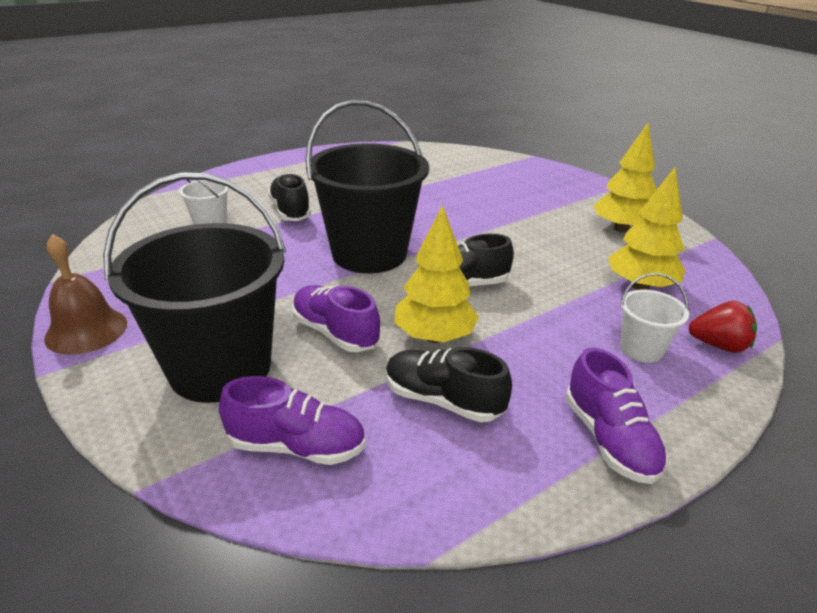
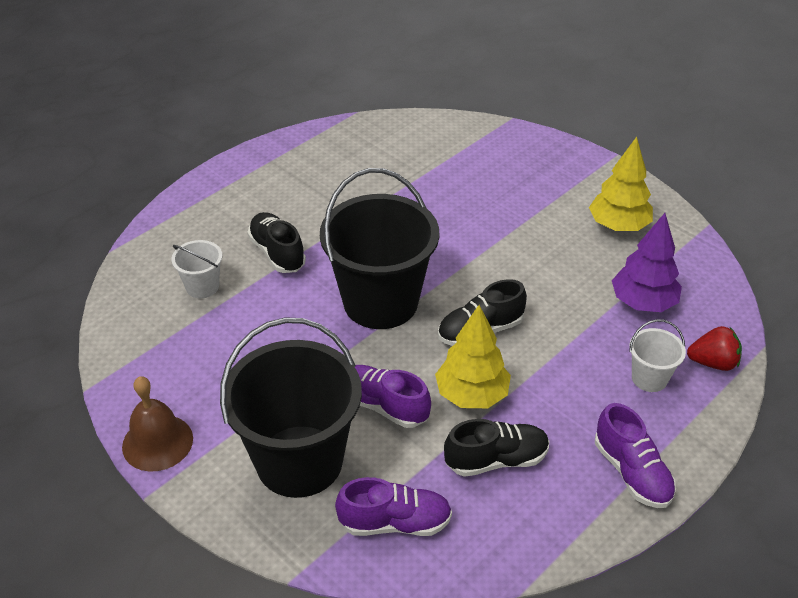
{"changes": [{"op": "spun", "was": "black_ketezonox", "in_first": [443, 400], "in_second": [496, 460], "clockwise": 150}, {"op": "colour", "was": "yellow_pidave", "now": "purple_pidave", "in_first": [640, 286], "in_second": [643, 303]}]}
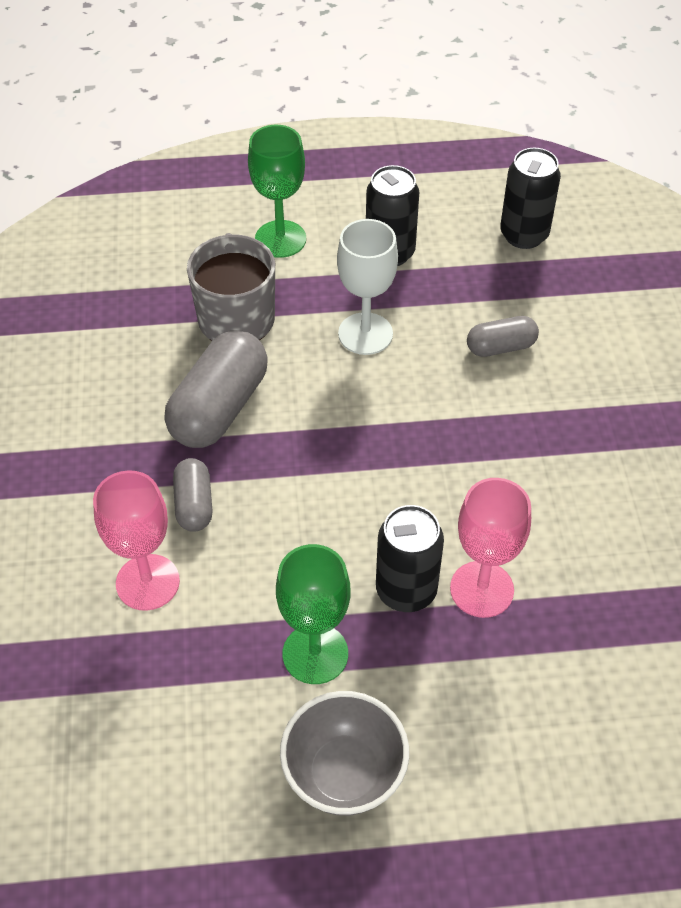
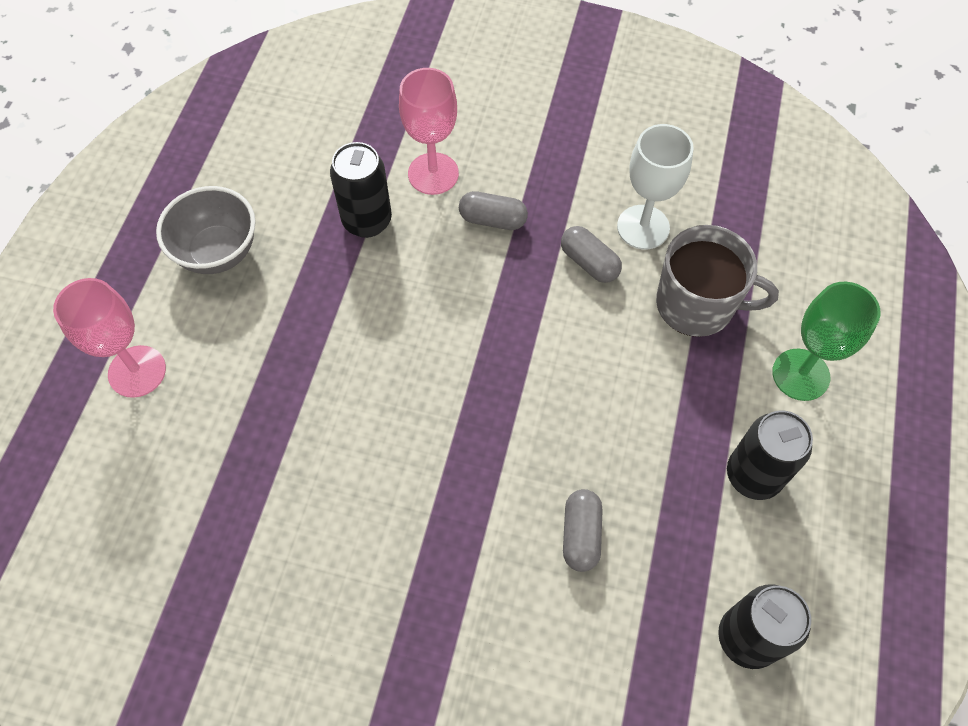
{"changes": [{"op": "size", "was": "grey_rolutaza", "in_first": [219, 408], "in_second": [589, 262], "ratio": 0.55}, {"op": "missing", "was": "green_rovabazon", "in_first": [315, 654]}, {"op": "relocated", "was": "white_rovabazon", "in_first": [365, 334], "in_second": [643, 227]}, {"op": "relocated", "was": "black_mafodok", "in_first": [406, 591], "in_second": [367, 221]}, {"op": "relocated", "was": "pink_rovabazon", "in_first": [481, 589], "in_second": [137, 371]}]}
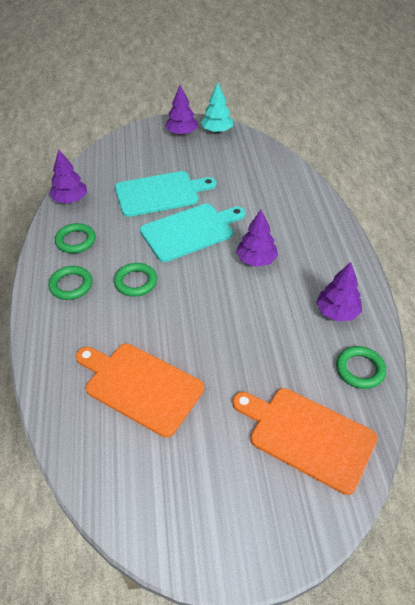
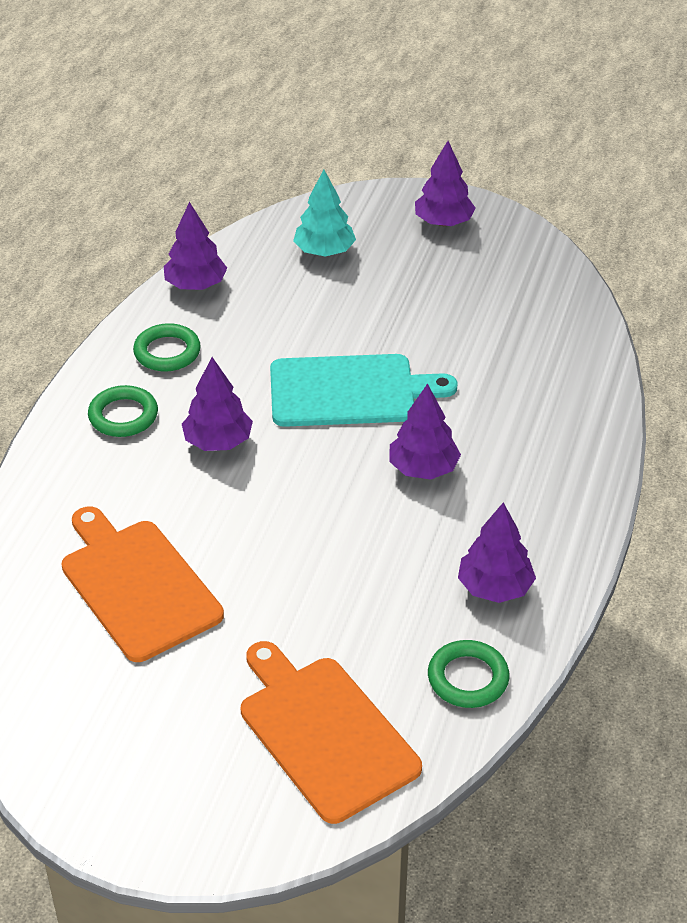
{"changes": [{"op": "exchanged", "was": "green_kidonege", "now": "purple_pidave", "in_first": [136, 282], "in_second": [218, 442]}, {"op": "missing", "was": "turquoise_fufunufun", "in_first": [160, 193]}, {"op": "relocated", "was": "turquoise_pidave", "in_first": [217, 131], "in_second": [324, 251]}]}
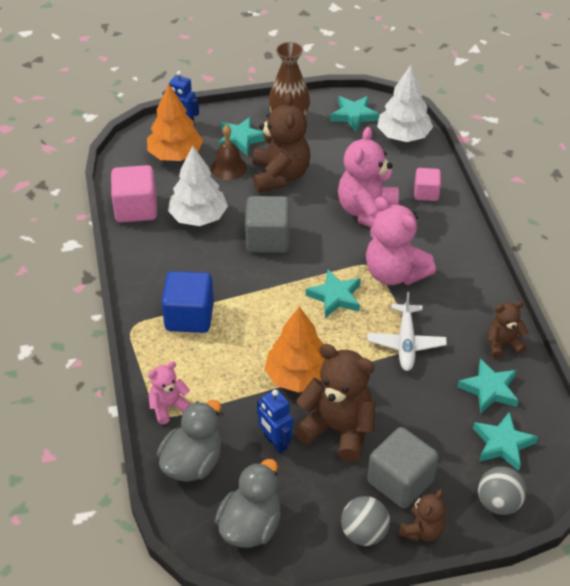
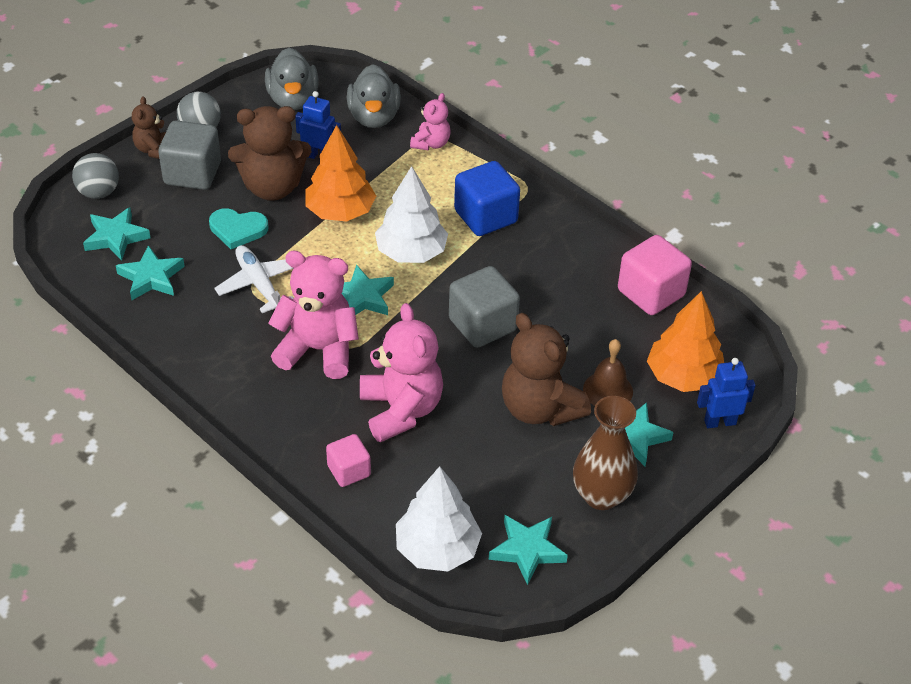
{"changes": [{"op": "relocated", "was": "white_pidave", "in_first": [198, 217], "in_second": [411, 252]}, {"op": "missing", "was": "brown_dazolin", "in_first": [503, 344]}, {"op": "appeared", "now": "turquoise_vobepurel", "in_second": [238, 229]}]}
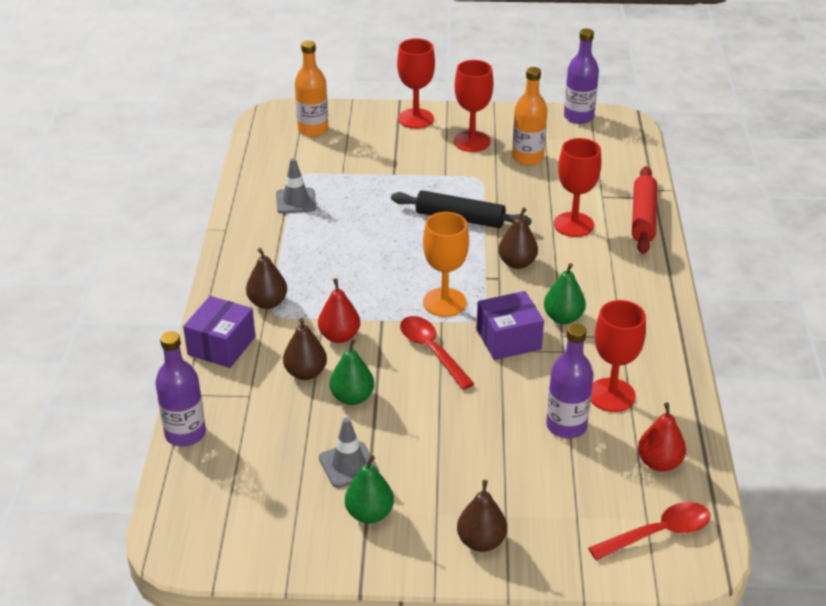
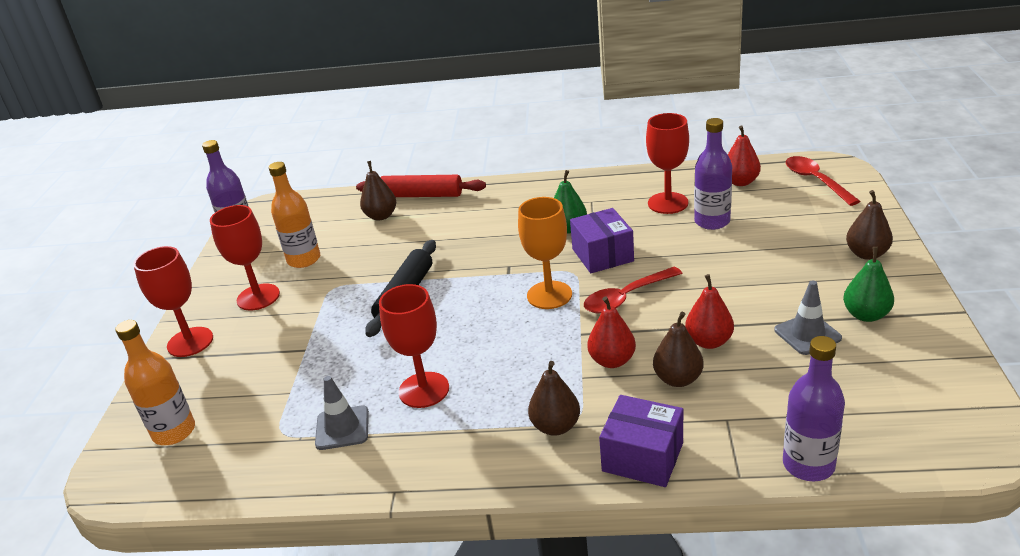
{"changes": [{"op": "colour", "was": "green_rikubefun", "now": "red_rikubefun", "in_first": [352, 397], "in_second": [709, 341]}, {"op": "relocated", "was": "brown_rikubefun", "in_first": [517, 263], "in_second": [381, 216]}, {"op": "relocated", "was": "red_rovabazon", "in_first": [573, 225], "in_second": [424, 390]}]}
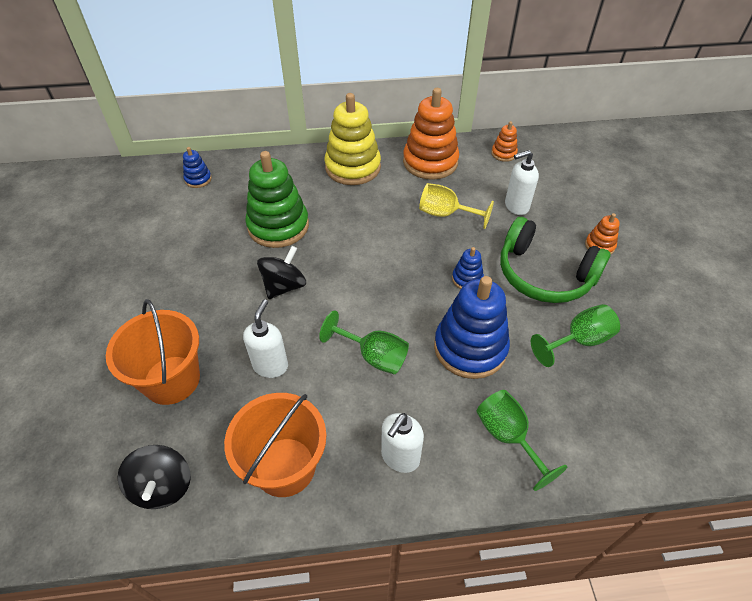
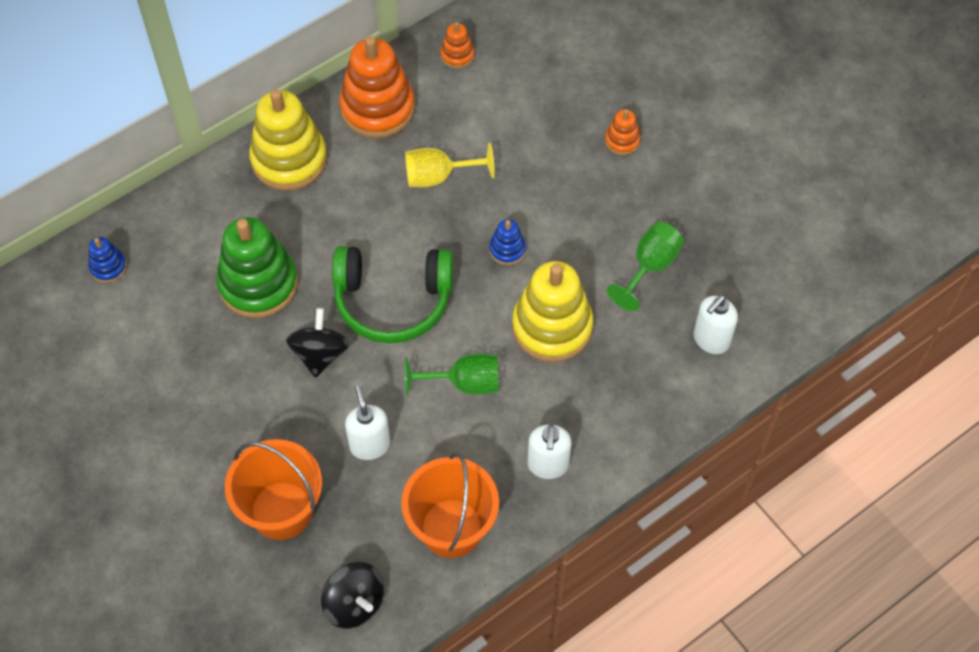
{"changes": [{"op": "colour", "was": "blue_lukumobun", "now": "yellow_lukumobun", "in_first": [470, 348], "in_second": [552, 327]}, {"op": "missing", "was": "green_rovabazon", "in_first": [508, 436]}, {"op": "relocated", "was": "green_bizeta", "in_first": [544, 274], "in_second": [393, 300]}, {"op": "relocated", "was": "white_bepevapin", "in_first": [516, 206], "in_second": [711, 340]}]}
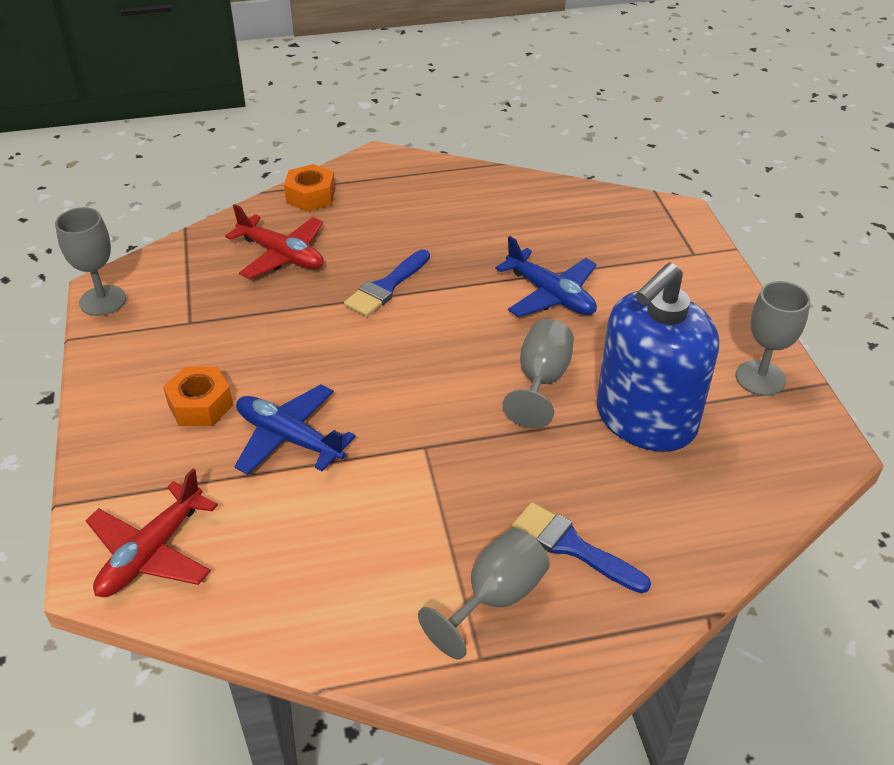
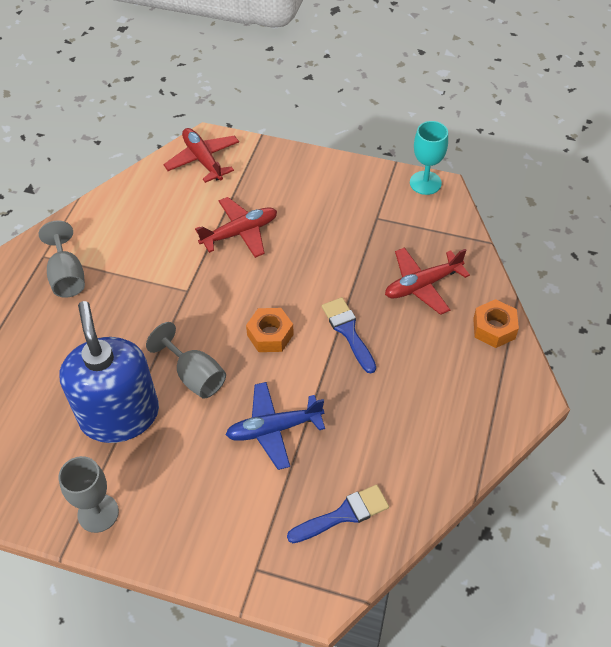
{"changes": [{"op": "colour", "was": "grey_rovabazon", "now": "turquoise_rovabazon", "in_first": [102, 301], "in_second": [425, 183]}, {"op": "relocated", "was": "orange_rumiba", "in_first": [200, 405], "in_second": [270, 335]}, {"op": "colour", "was": "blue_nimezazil", "now": "red_nimezazil", "in_first": [289, 438], "in_second": [240, 233]}, {"op": "relocated", "was": "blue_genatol", "in_first": [572, 546], "in_second": [343, 514]}]}
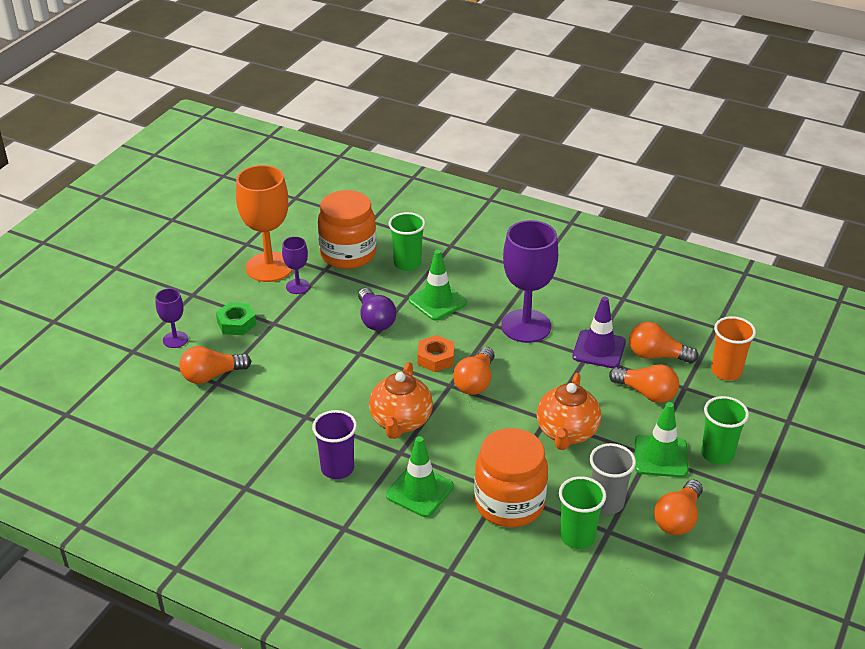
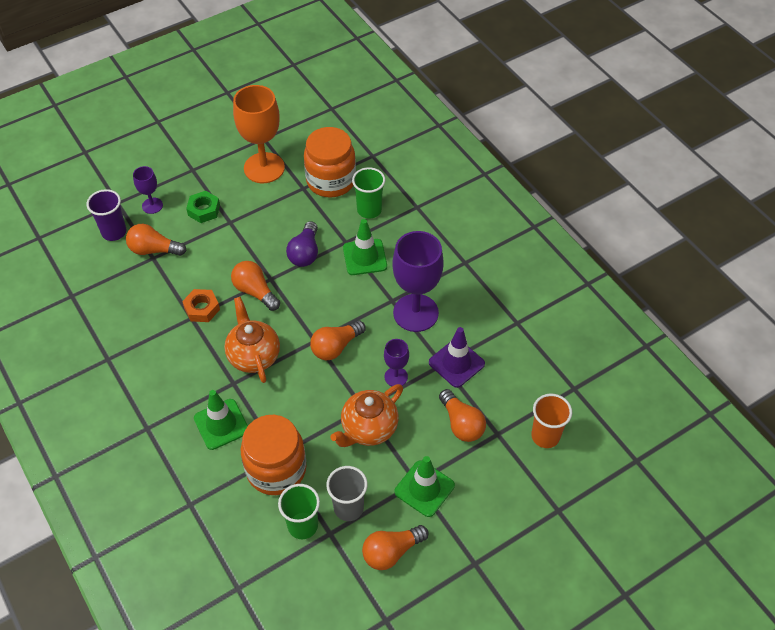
{"changes": [{"op": "relocated", "was": "purple_rovabazon", "in_first": [297, 286], "in_second": [396, 377]}, {"op": "relocated", "was": "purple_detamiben", "in_first": [337, 468], "in_second": [114, 232]}, {"op": "spun", "was": "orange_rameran", "in_first": [400, 422], "in_second": [254, 356], "clockwise": 120}, {"op": "relocated", "was": "orange_rumiba", "in_first": [435, 358], "in_second": [202, 308]}, {"op": "relocated", "was": "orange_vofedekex", "in_first": [657, 356], "in_second": [255, 291]}, {"op": "missing", "was": "green_detamiben", "in_first": [717, 454]}]}
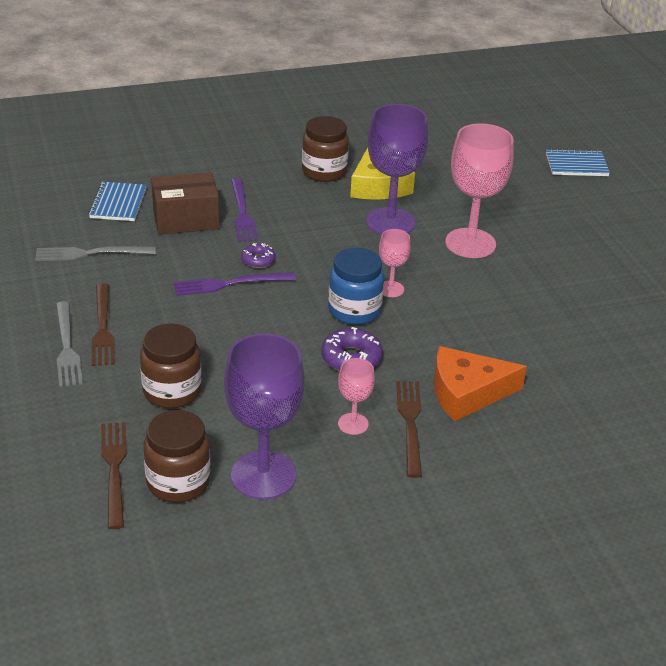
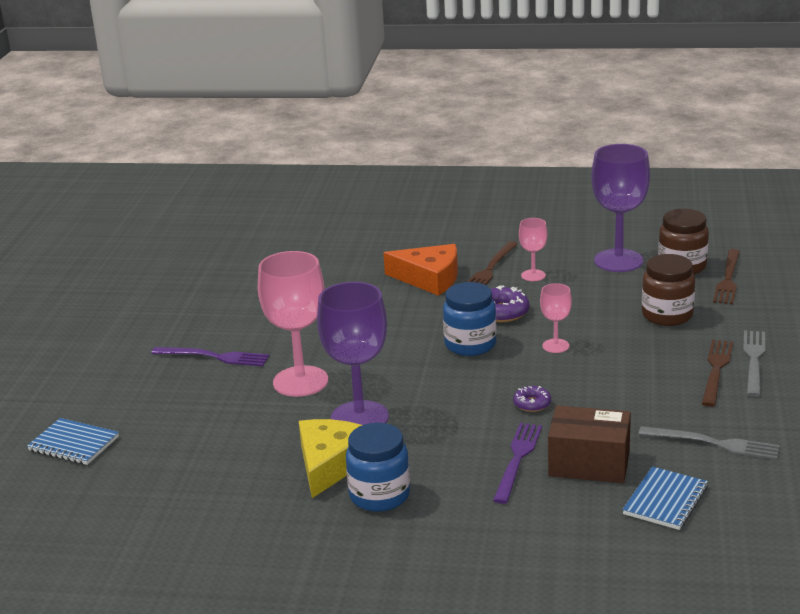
{"changes": [{"op": "relocated", "was": "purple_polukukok", "in_first": [230, 284], "in_second": [214, 357]}, {"op": "colour", "was": "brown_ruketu", "now": "blue_ruketu", "in_first": [324, 171], "in_second": [379, 495]}, {"op": "relocated", "was": "pink_rovabazon", "in_first": [390, 289], "in_second": [555, 346]}]}
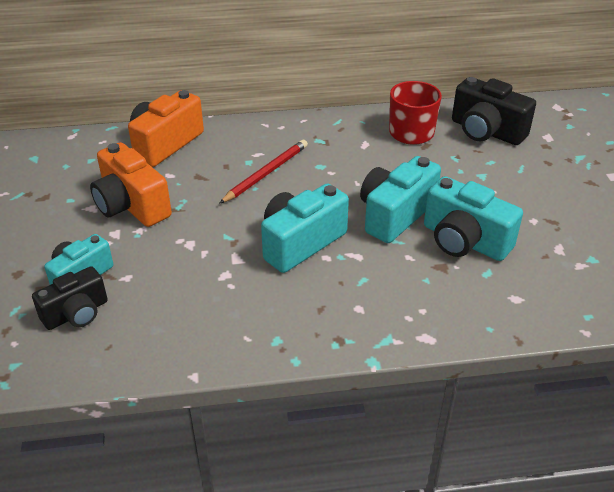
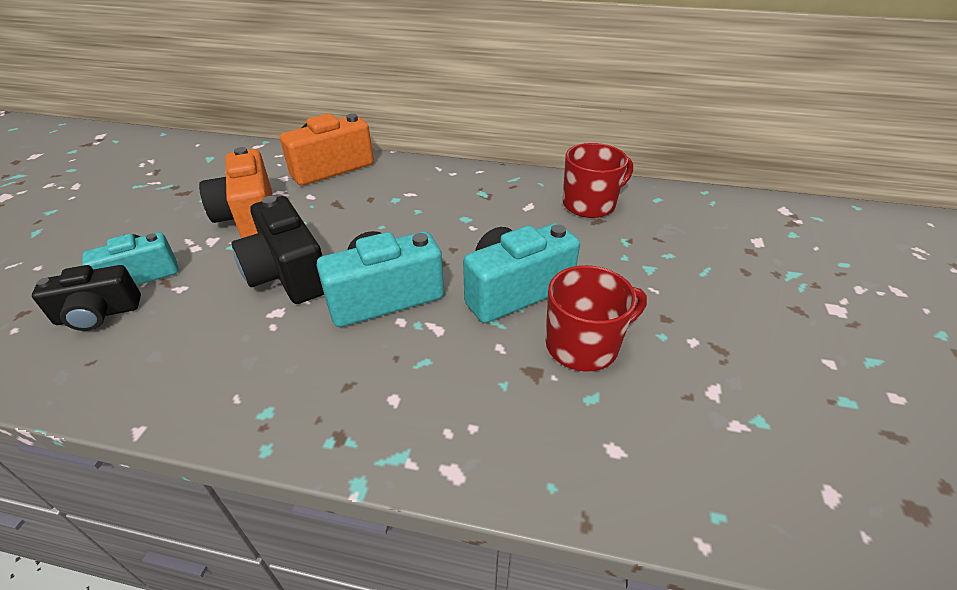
{"changes": [{"op": "missing", "was": "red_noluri", "in_first": [266, 173]}, {"op": "exchanged", "was": "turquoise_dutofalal", "now": "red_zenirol", "in_first": [464, 241], "in_second": [583, 345]}, {"op": "relocated", "was": "black_dutofalal", "in_first": [486, 131], "in_second": [288, 274]}]}
